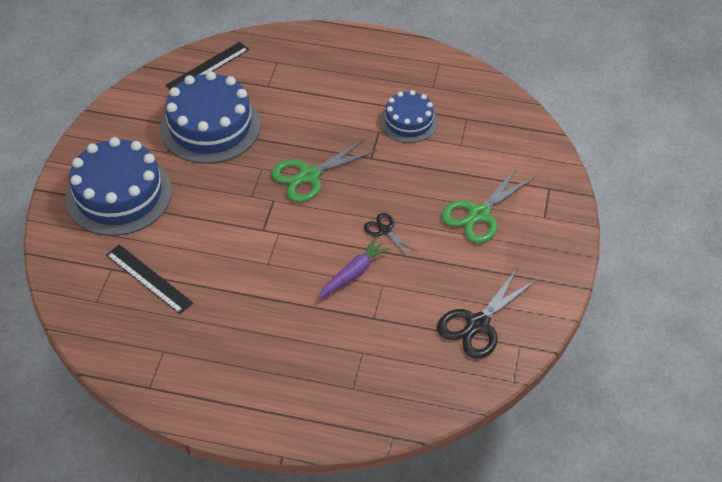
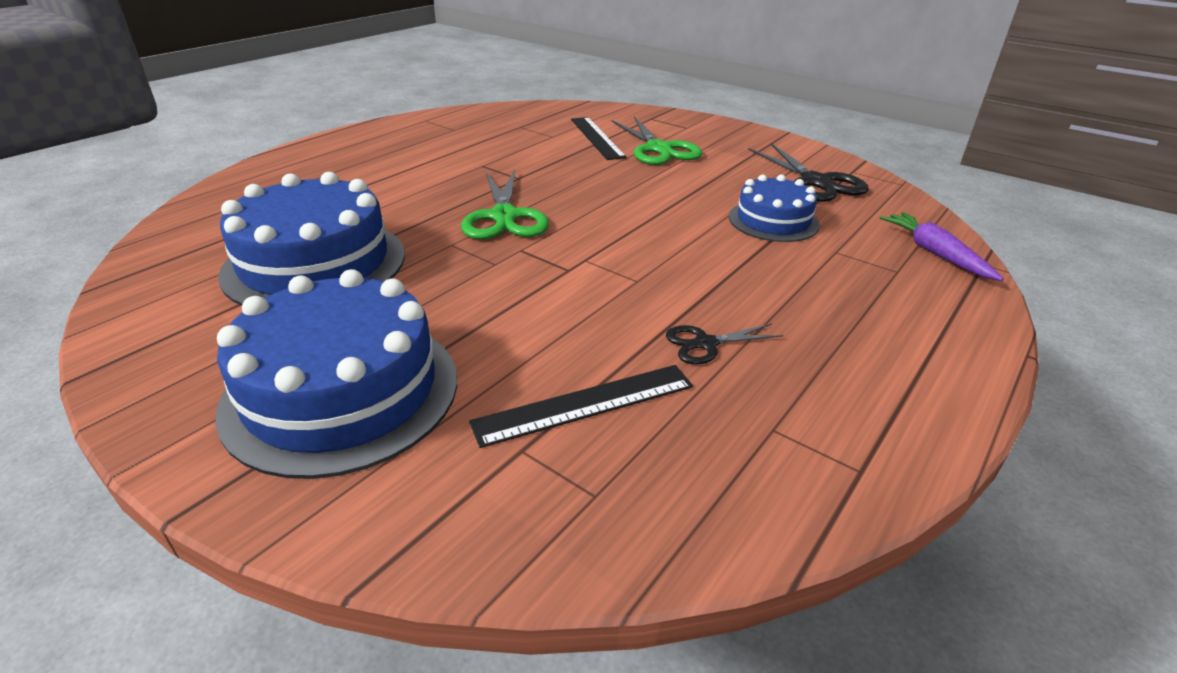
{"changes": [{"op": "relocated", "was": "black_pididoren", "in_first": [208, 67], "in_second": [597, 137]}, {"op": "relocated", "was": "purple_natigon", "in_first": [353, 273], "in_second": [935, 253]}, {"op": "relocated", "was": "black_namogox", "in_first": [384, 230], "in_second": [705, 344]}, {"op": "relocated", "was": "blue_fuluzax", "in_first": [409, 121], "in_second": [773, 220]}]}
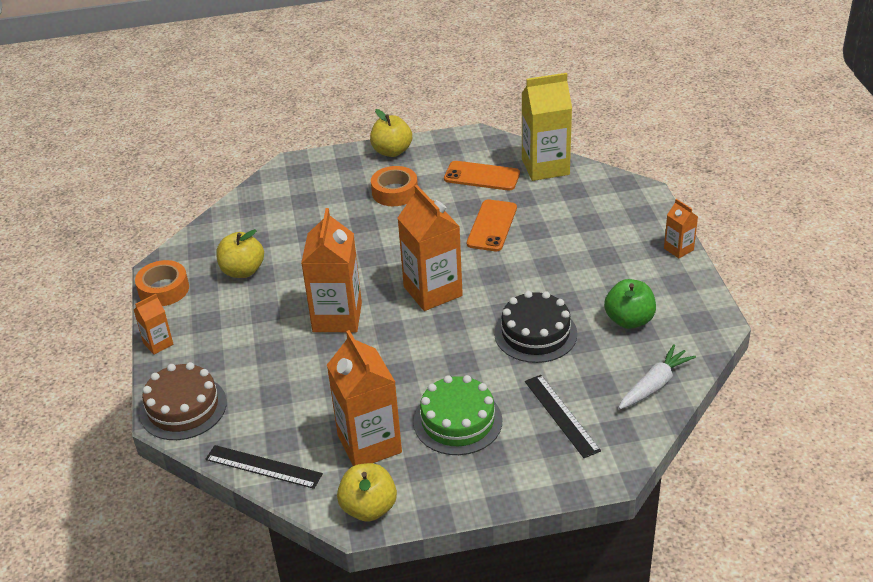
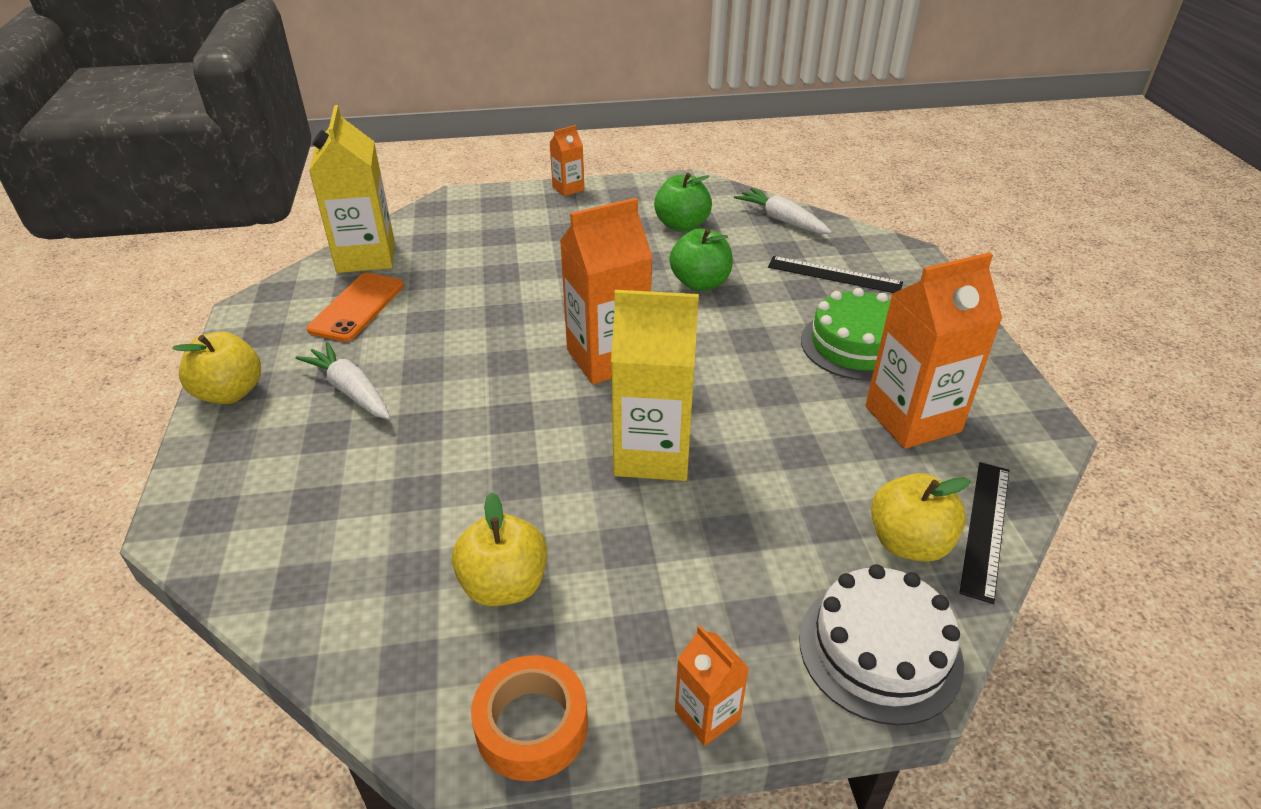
{"changes": [{"op": "colour", "was": "brown_fuluzax", "now": "white_fuluzax", "in_first": [183, 407], "in_second": [880, 650]}, {"op": "colour", "was": "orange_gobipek", "now": "yellow_gobipek", "in_first": [337, 317], "in_second": [652, 453]}, {"op": "relocated", "was": "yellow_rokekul", "in_first": [369, 508], "in_second": [908, 543]}, {"op": "exchanged", "was": "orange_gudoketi", "now": "white_natigon", "in_first": [395, 192], "in_second": [351, 391]}, {"op": "missing", "was": "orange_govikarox", "in_first": [492, 226]}, {"op": "exchanged", "was": "black_fuluzax", "now": "green_rokekul", "in_first": [535, 333], "in_second": [700, 283]}, {"op": "spun", "was": "black_pididoren", "in_first": [561, 415], "in_second": [834, 275], "clockwise": 45}]}
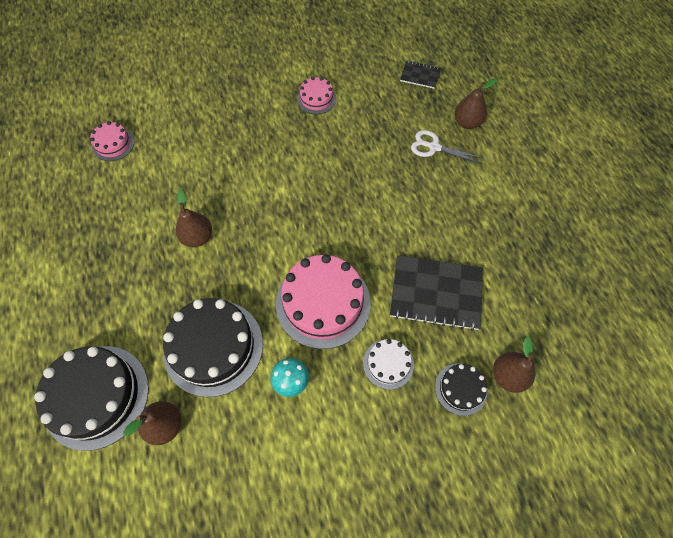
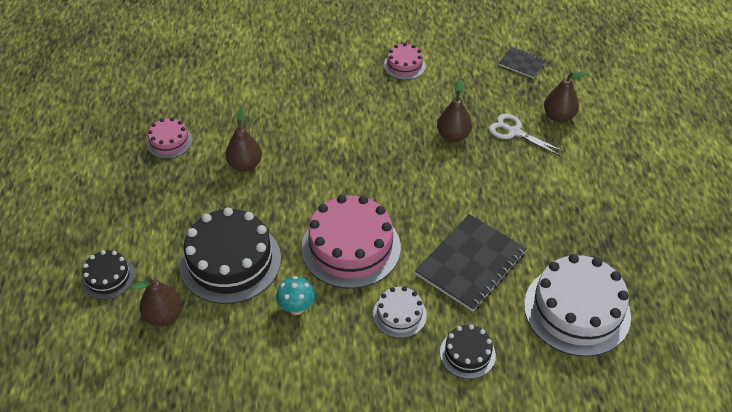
{"changes": [{"op": "size", "was": "black_fuluzax", "in_first": [96, 396], "in_second": [108, 277], "ratio": 0.51}, {"op": "relocated", "was": "pink_fuluzax", "in_first": [113, 144], "in_second": [169, 142]}, {"op": "spun", "was": "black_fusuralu", "in_first": [436, 293], "in_second": [470, 264], "clockwise": -75}, {"op": "relocated", "was": "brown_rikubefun", "in_first": [508, 376], "in_second": [453, 136]}, {"op": "appeared", "now": "white_fuluzax", "in_second": [577, 310]}]}
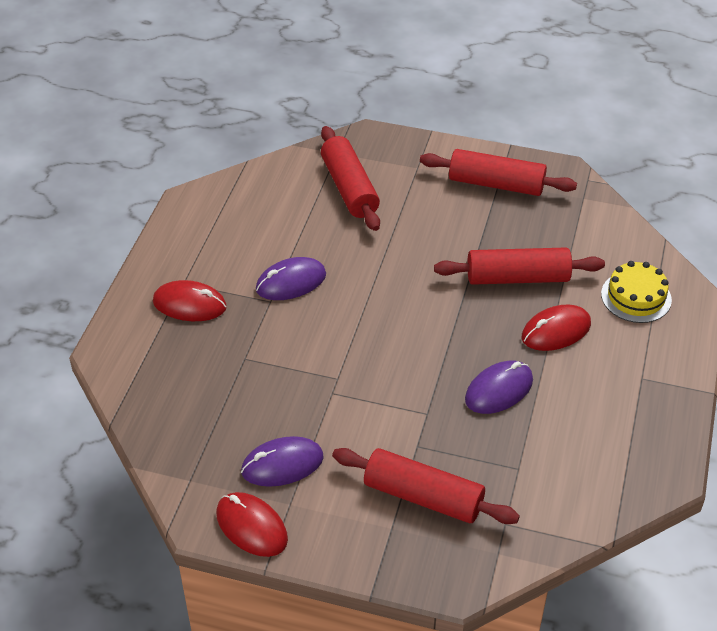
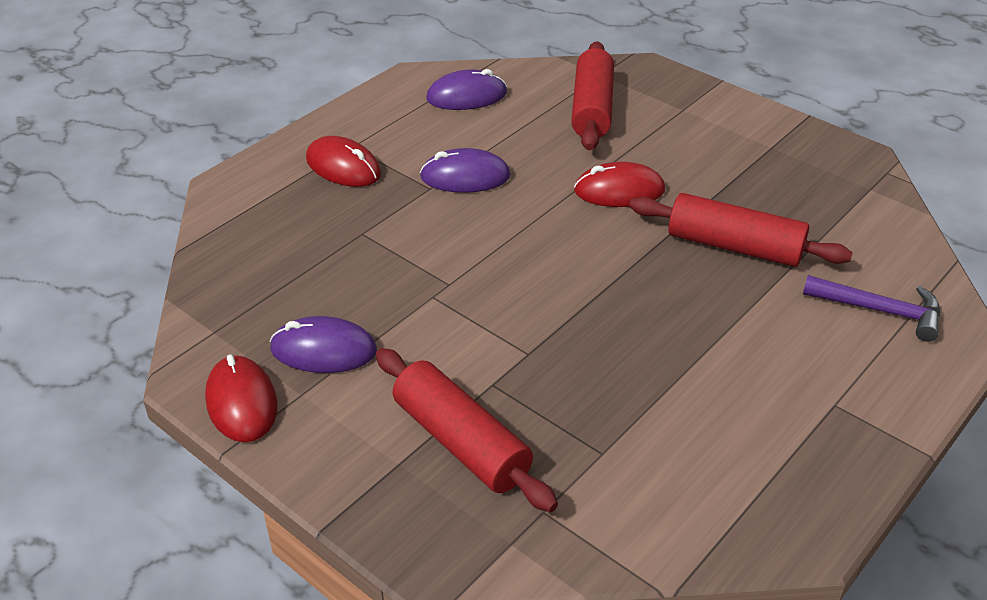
{"changes": [{"op": "missing", "was": "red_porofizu", "in_first": [496, 184]}, {"op": "relocated", "was": "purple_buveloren", "in_first": [499, 390], "in_second": [466, 96]}, {"op": "relocated", "was": "red_buveloren", "in_first": [556, 331], "in_second": [619, 190]}, {"op": "exchanged", "was": "yellow_fuluzax", "now": "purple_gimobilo", "in_first": [636, 297], "in_second": [880, 311]}]}
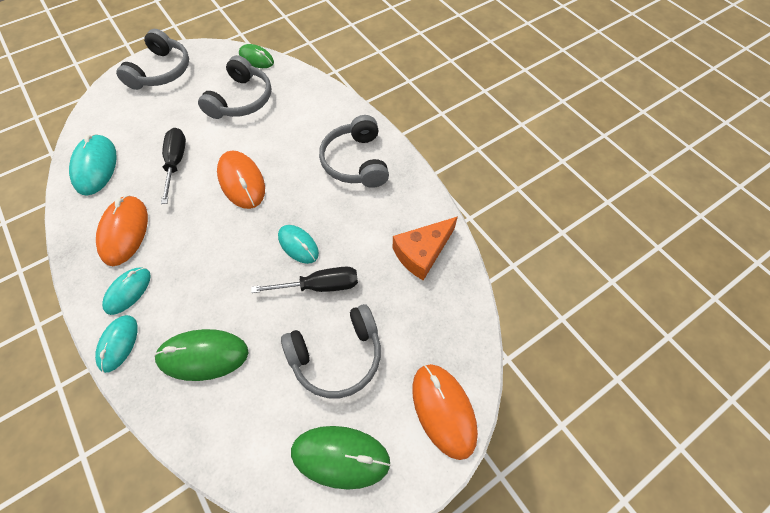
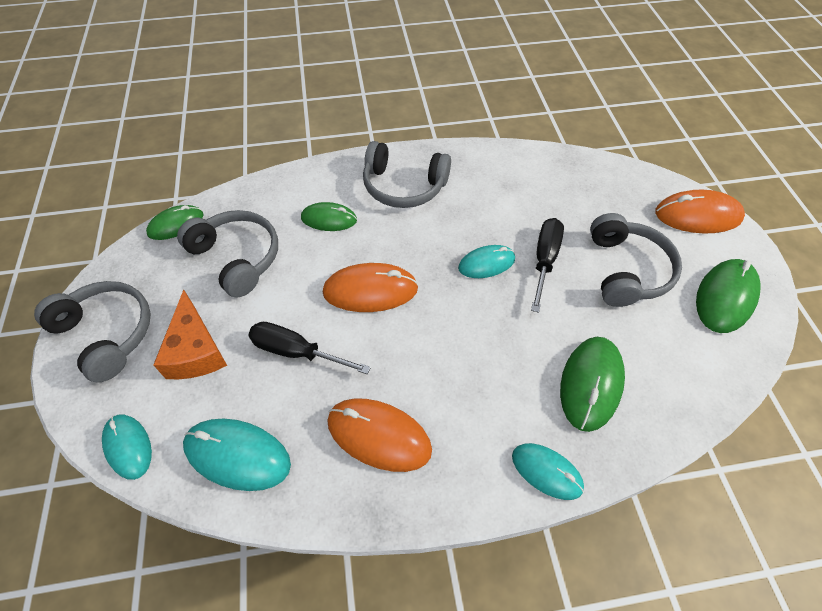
{"changes": [{"op": "relocated", "was": "turquoise_buveloren", "in_first": [128, 291], "in_second": [128, 447]}, {"op": "relocated", "was": "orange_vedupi", "in_first": [422, 252], "in_second": [195, 350]}, {"op": "appeared", "now": "green_buveloren", "in_second": [329, 219]}]}
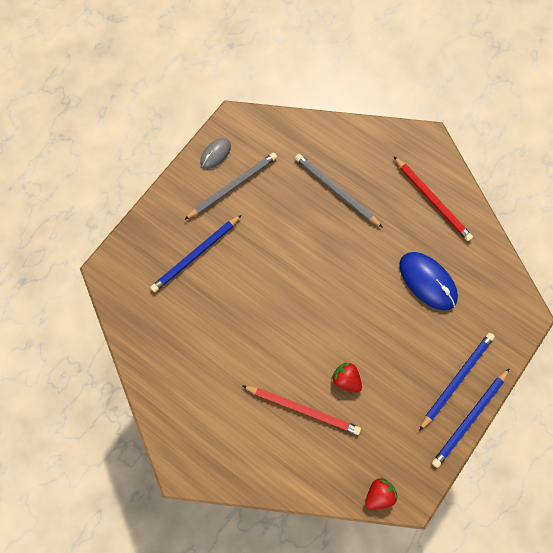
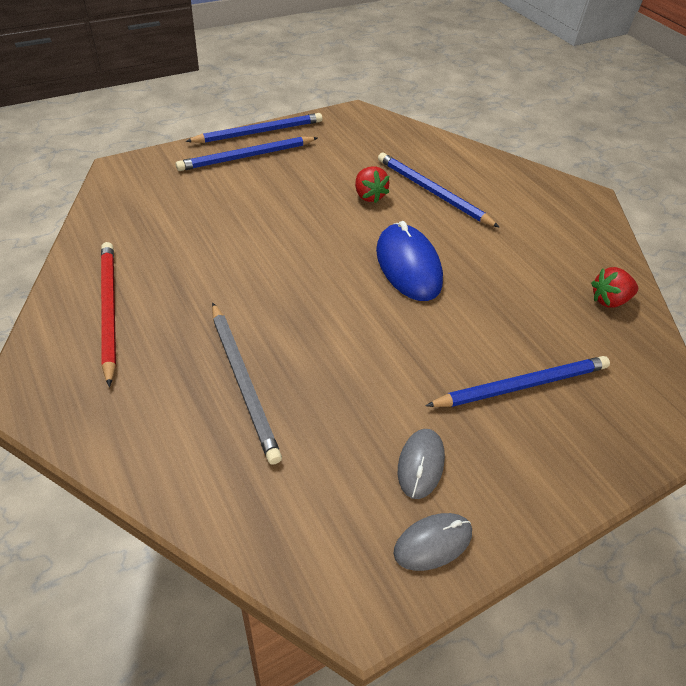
{"changes": [{"op": "exchanged", "was": "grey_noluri", "now": "grey_buveloren", "in_first": [233, 186], "in_second": [420, 464]}, {"op": "colour", "was": "red_noluri", "now": "blue_noluri", "in_first": [303, 409], "in_second": [432, 192]}, {"op": "relocated", "was": "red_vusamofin", "in_first": [379, 494], "in_second": [608, 300]}, {"op": "relocated", "was": "blue_buveloren", "in_first": [427, 281], "in_second": [408, 266]}]}
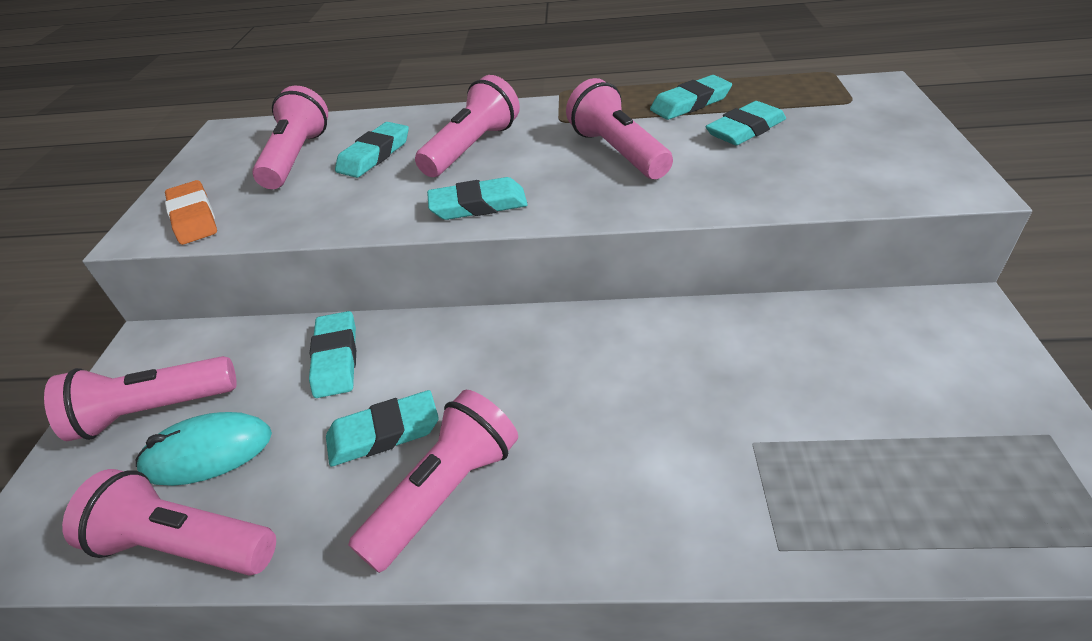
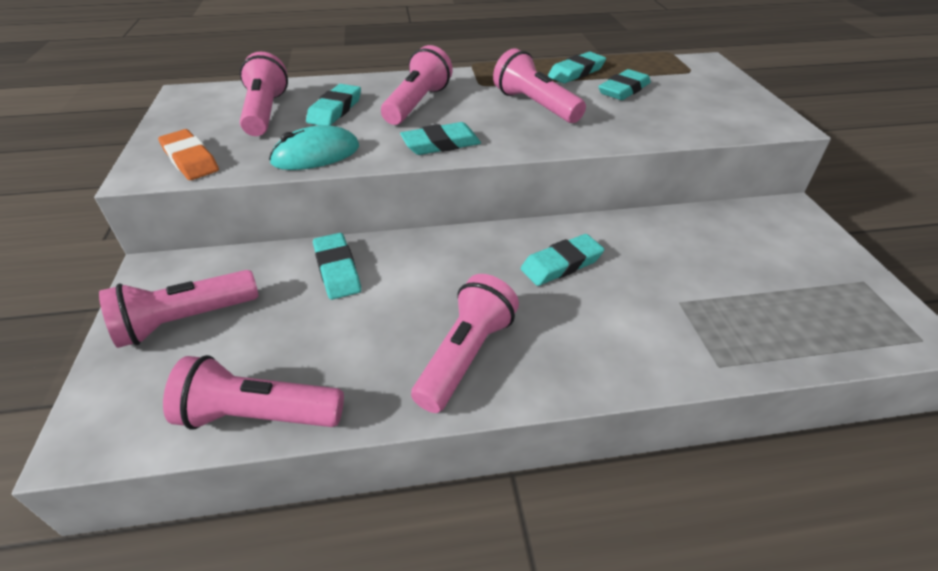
{"changes": [{"op": "relocated", "was": "turquoise_buveloren", "in_first": [208, 453], "in_second": [316, 155]}, {"op": "relocated", "was": "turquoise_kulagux", "in_first": [384, 433], "in_second": [561, 264]}]}
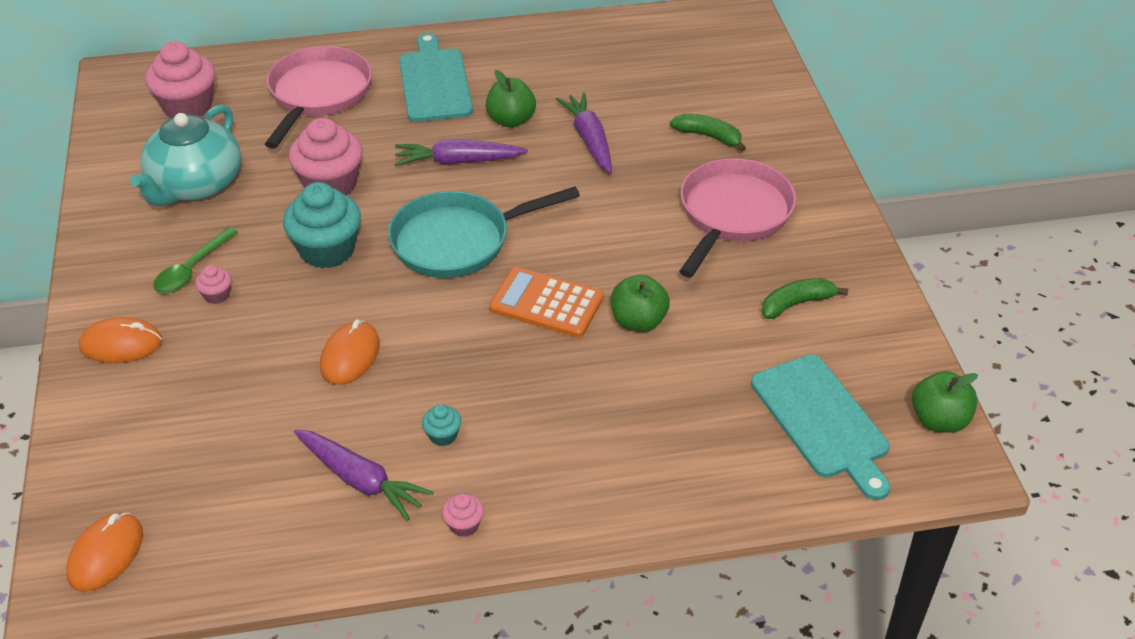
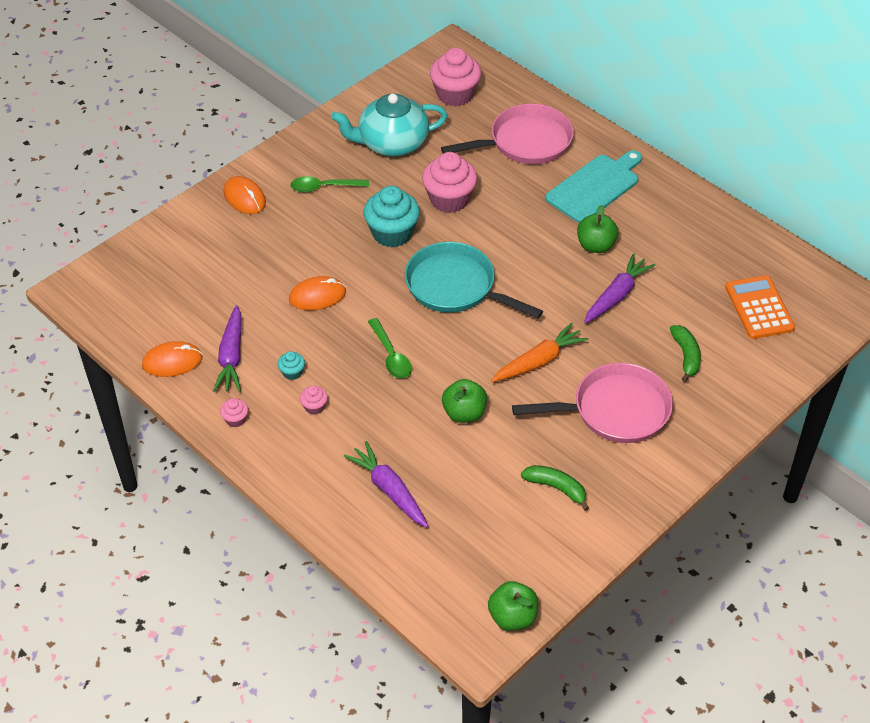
{"changes": [{"op": "relocated", "was": "orange_buveloren", "in_first": [106, 554], "in_second": [172, 362]}, {"op": "relocated", "was": "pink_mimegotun", "in_first": [217, 295], "in_second": [314, 407]}, {"op": "relocated", "was": "purple_natigon", "in_first": [457, 161], "in_second": [389, 490]}, {"op": "relocated", "was": "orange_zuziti", "in_first": [546, 303], "in_second": [759, 308]}, {"op": "missing", "was": "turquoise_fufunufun", "in_first": [822, 421]}, {"op": "appeared", "now": "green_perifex", "in_second": [391, 355]}, {"op": "appeared", "now": "orange_natigon", "in_second": [539, 361]}]}
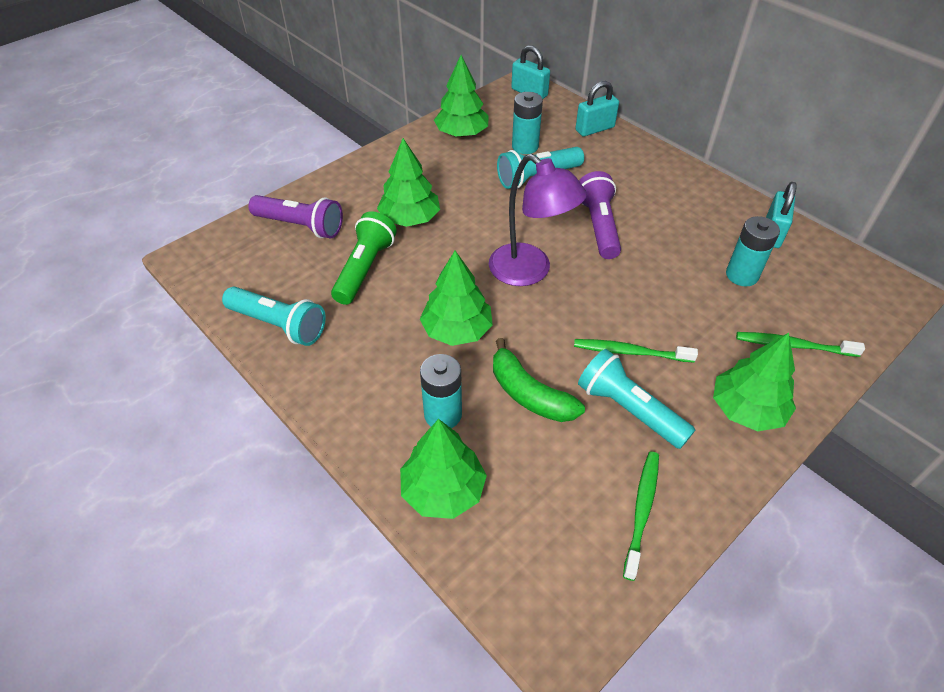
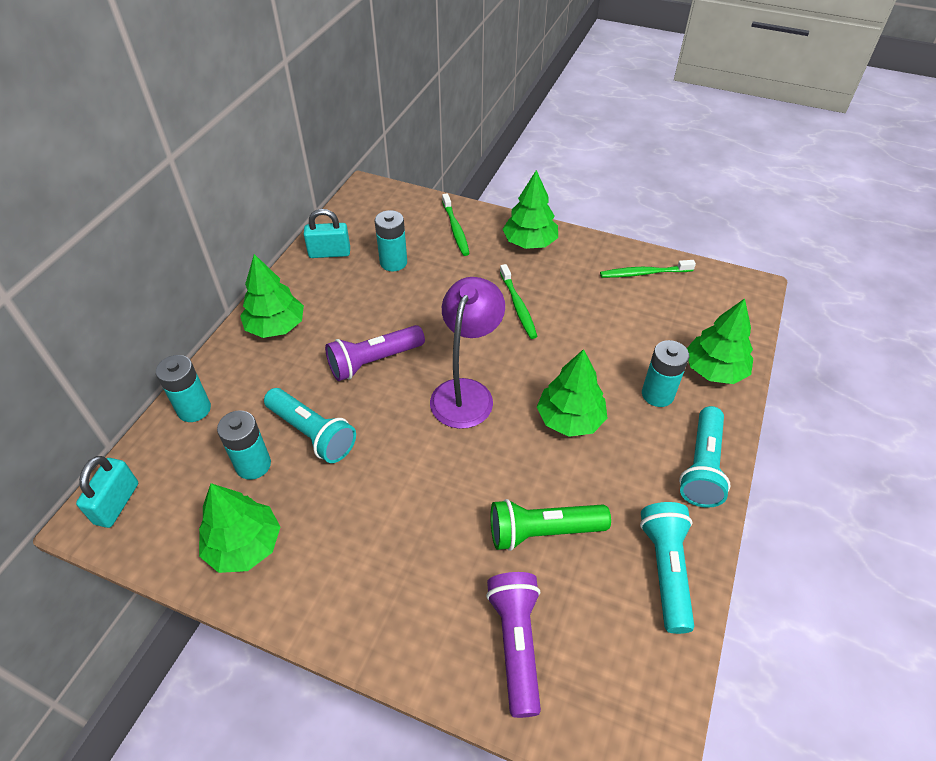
{"changes": [{"op": "relocated", "was": "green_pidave", "in_first": [410, 219], "in_second": [276, 326]}, {"op": "missing", "was": "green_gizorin", "in_first": [529, 394]}, {"op": "exchanged", "was": "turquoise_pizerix", "now": "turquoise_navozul", "in_first": [594, 129], "in_second": [194, 409]}, {"op": "relocated", "was": "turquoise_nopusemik", "in_first": [628, 410], "in_second": [702, 467]}]}
